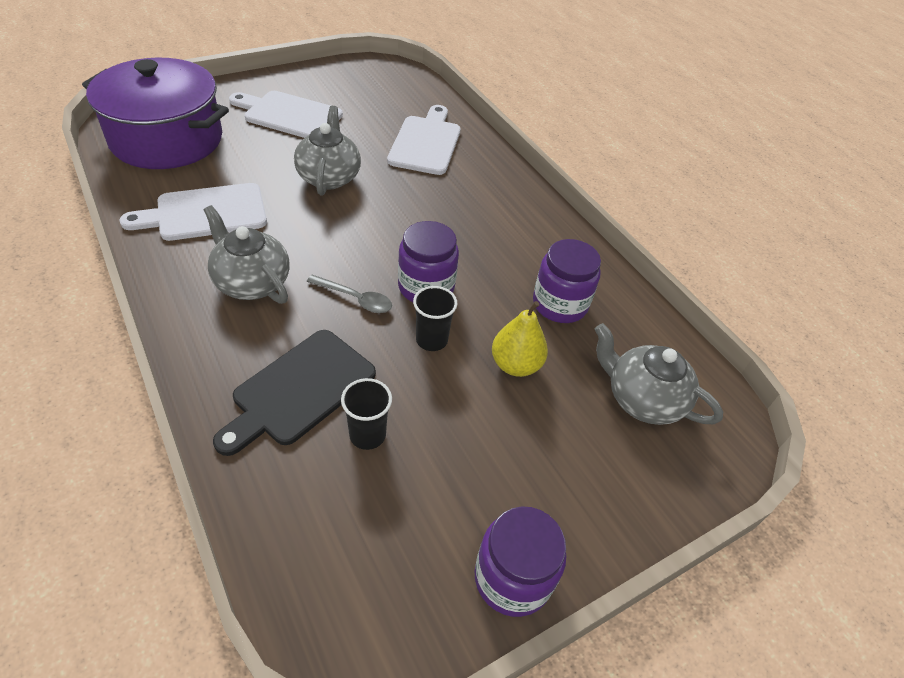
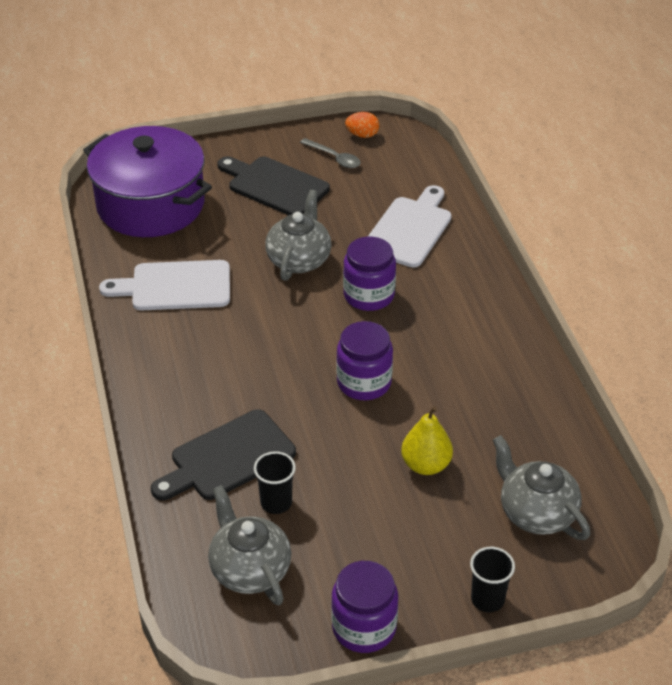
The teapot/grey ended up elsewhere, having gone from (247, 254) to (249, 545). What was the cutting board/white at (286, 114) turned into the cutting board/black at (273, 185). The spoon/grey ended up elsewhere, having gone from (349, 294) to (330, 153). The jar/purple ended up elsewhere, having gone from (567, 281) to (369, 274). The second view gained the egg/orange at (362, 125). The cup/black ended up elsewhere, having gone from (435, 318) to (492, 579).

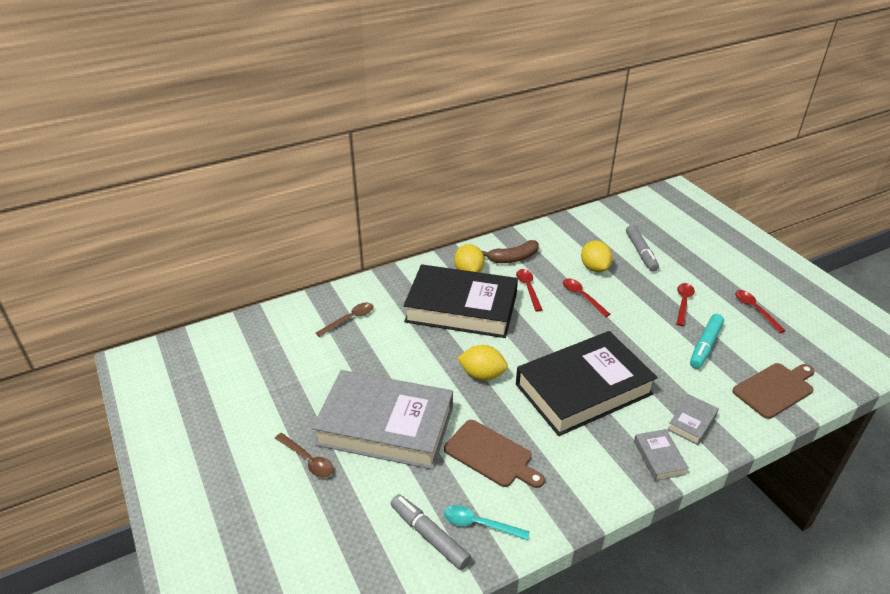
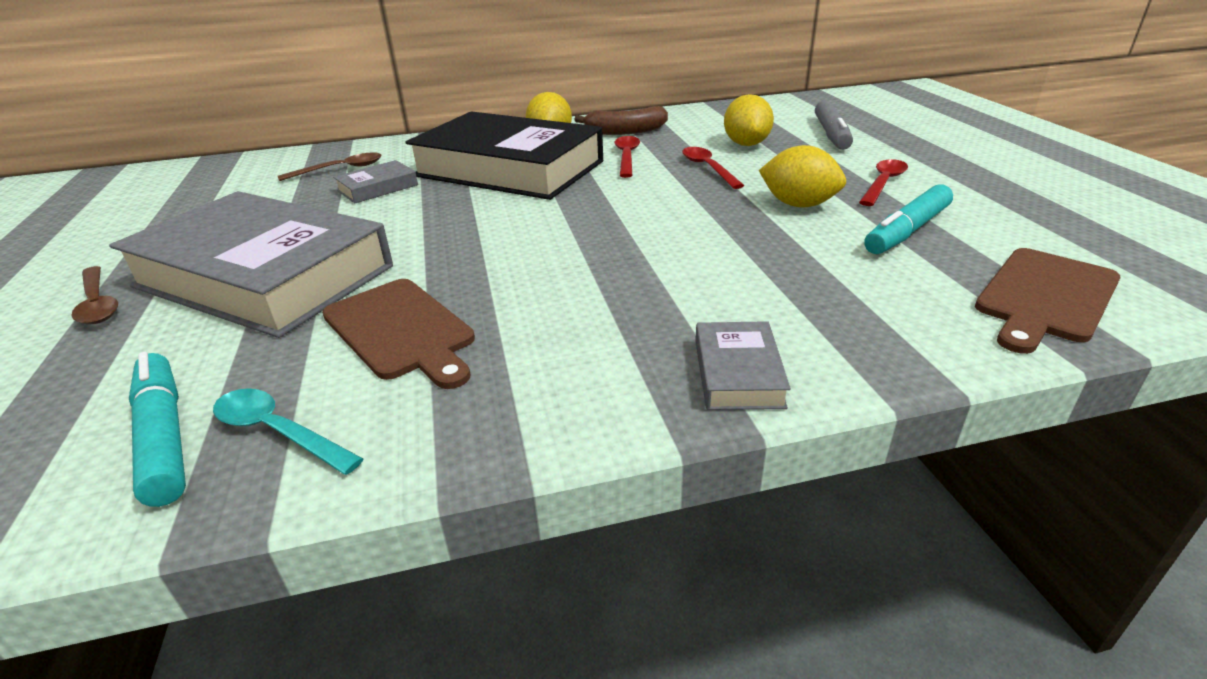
What was the marker/grey at (431, 532) turned into the marker/turquoise at (157, 429). The book/grey ended up elsewhere, having gone from (693, 419) to (375, 181). The lemon/yellow ended up elsewhere, having gone from (483, 363) to (802, 176). The cutting board/brown at (773, 391) ended up facing another way, 150 degrees clockwise from before. The second view lost the book/black at (587, 383). The second view lost the spoon/red at (760, 311).

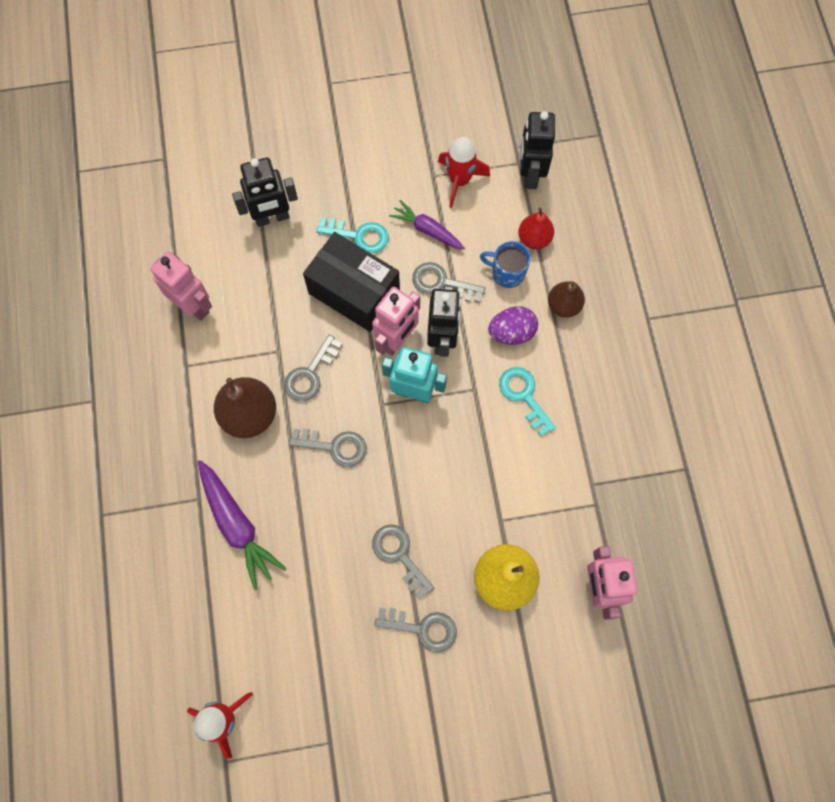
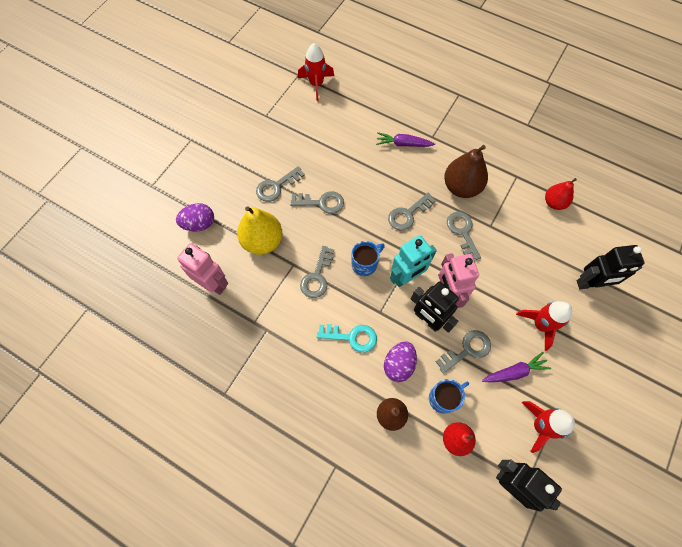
The second view gained the egg/purple at (195, 217). The second view gained the key/grey at (317, 272). The second view gained the mug/blue at (368, 258). The size of the carrot/purple at (242, 525) changed by a factor of 0.64. Where the key/turquoise stood at (352, 235), the rocket/red came to stand at (544, 326). Where the robot/pink stood at (181, 286), the pear/red came to stand at (561, 194). The robot/black at (265, 192) ended up facing another way, 120 degrees counterclockwise from before. The second view lost the box/black at (351, 282).

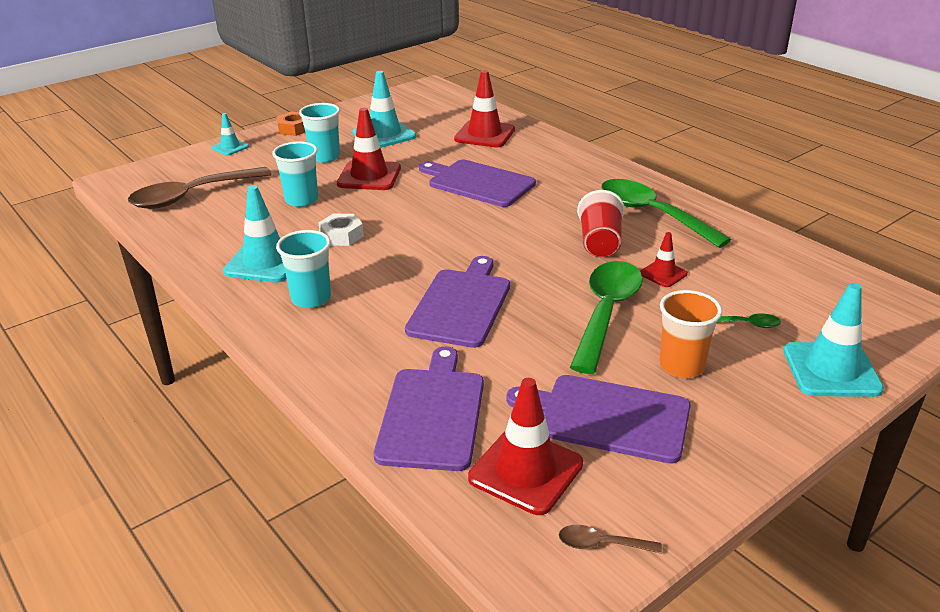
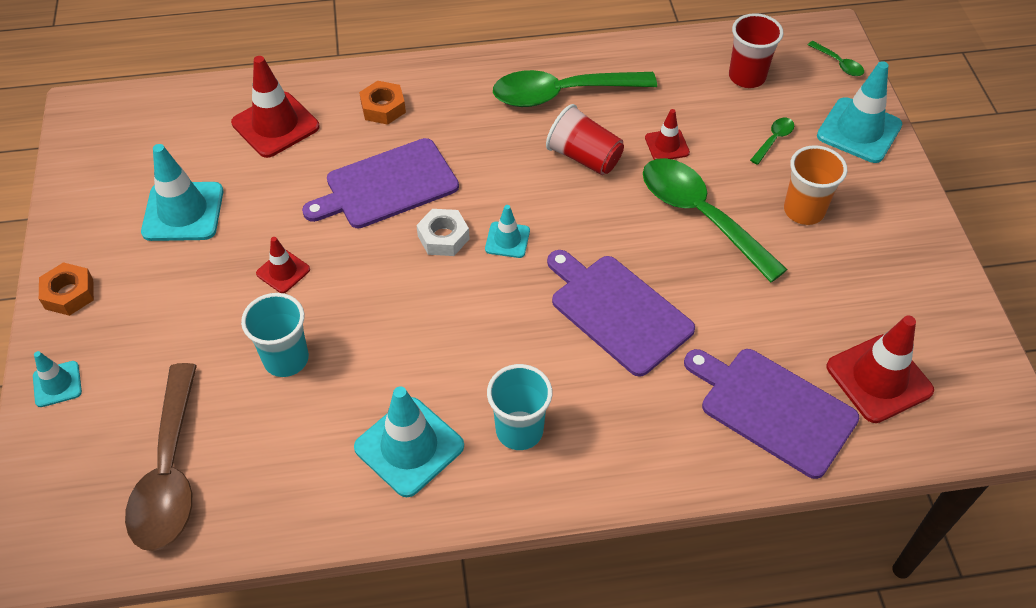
The size of the traffic cone/red at (369, 149) changed by a factor of 0.54. The second view gained the nut/orange at (382, 103). The nut/white ended up elsewhere, having gone from (341, 230) to (443, 232). The second view gained the traffic cone/turquoise at (507, 231). The second view gained the cup/red at (756, 50). The second view gained the spoon/green at (836, 58). The second view lost the cup/turquoise at (319, 133). The second view lost the cutting board/purple at (598, 419). The second view lost the spoon/brown at (610, 539).

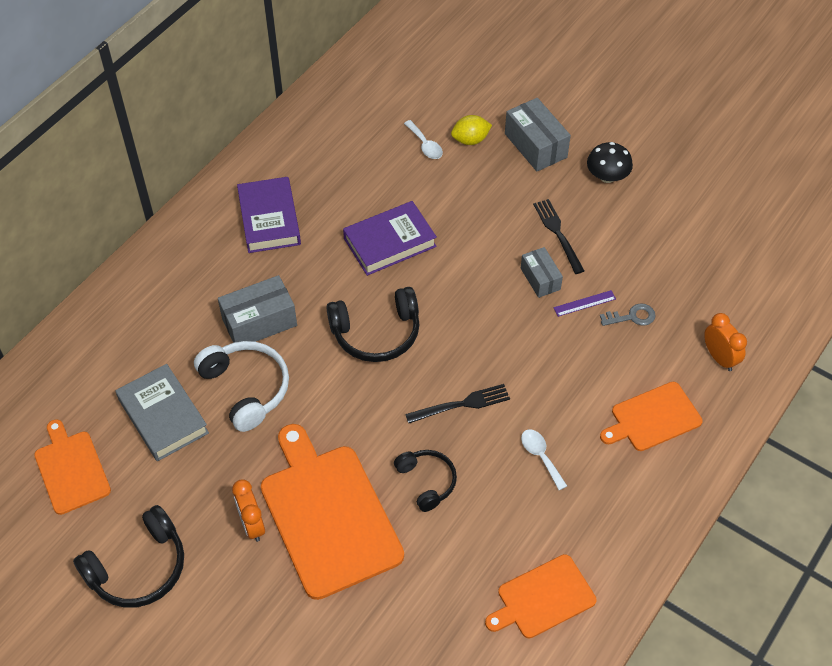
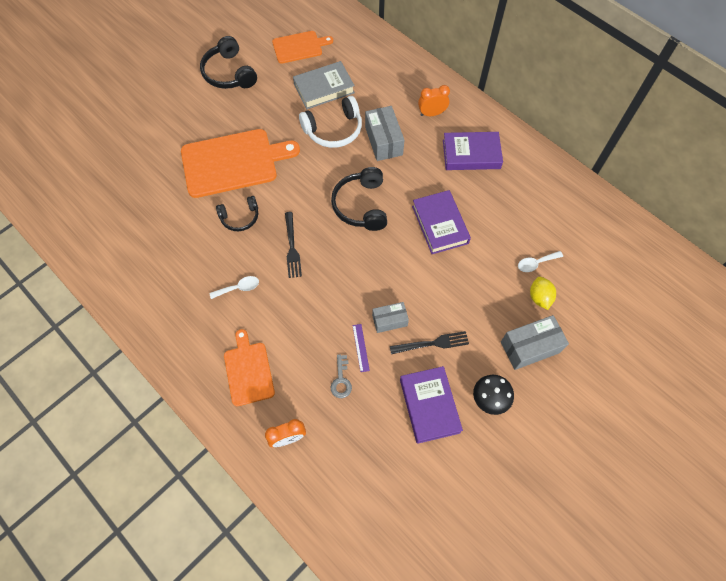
The second view gained the book/purple at (431, 405). The clock/orange ended up elsewhere, having gone from (248, 511) to (434, 100). The second view lost the cutting board/orange at (541, 596).

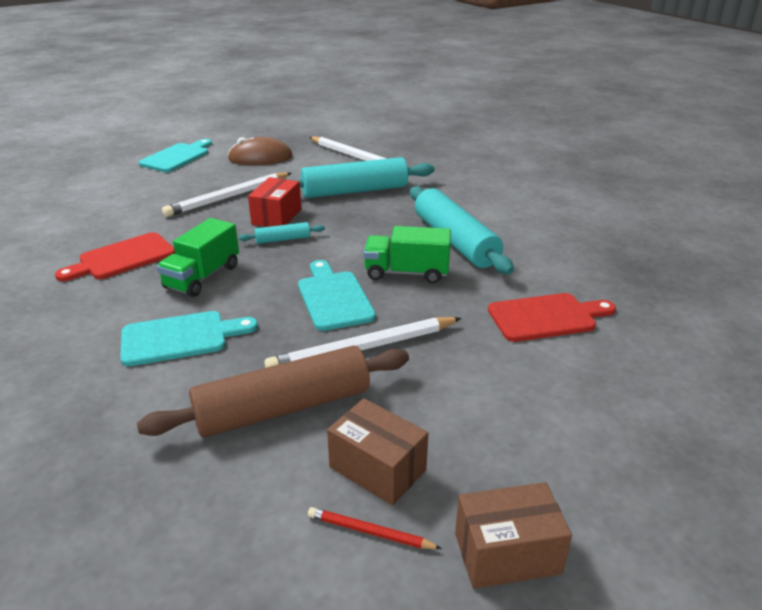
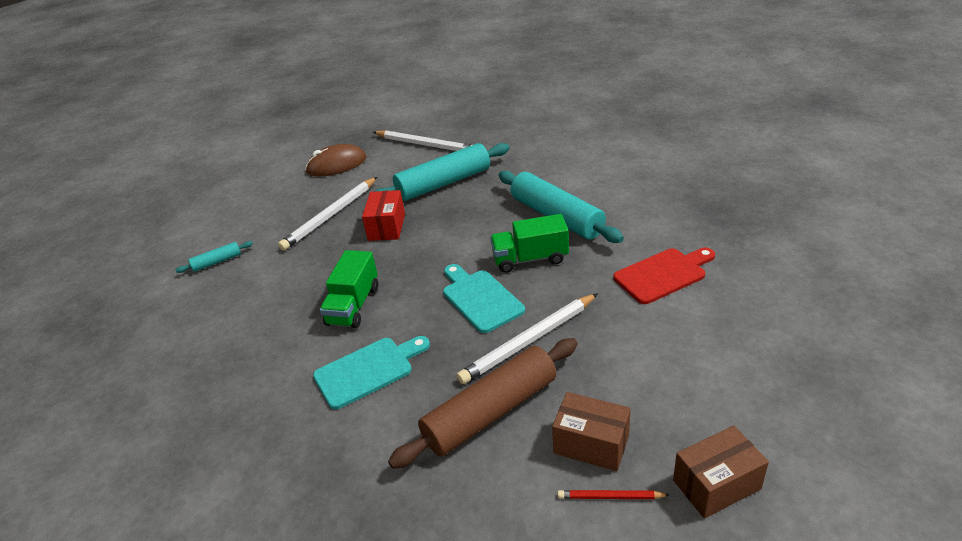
The rolling pin/turquoise ended up elsewhere, having gone from (282, 233) to (214, 257). The second view lost the cutting board/red at (115, 256). The second view lost the cutting board/turquoise at (175, 155).

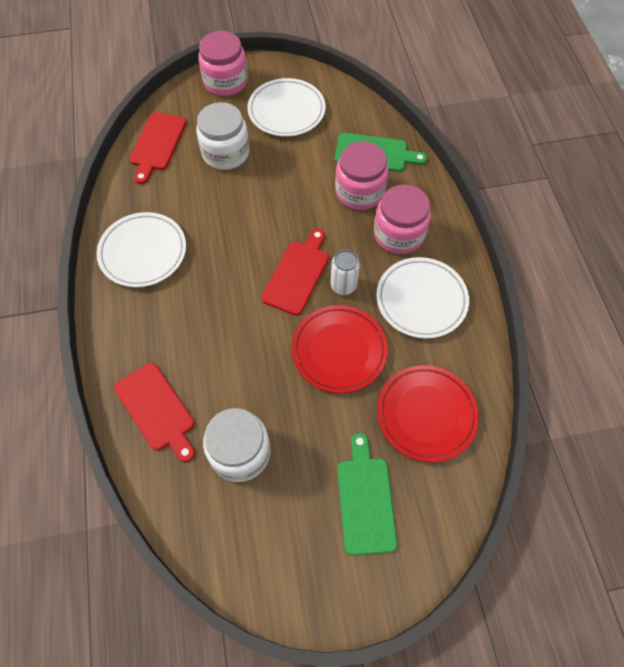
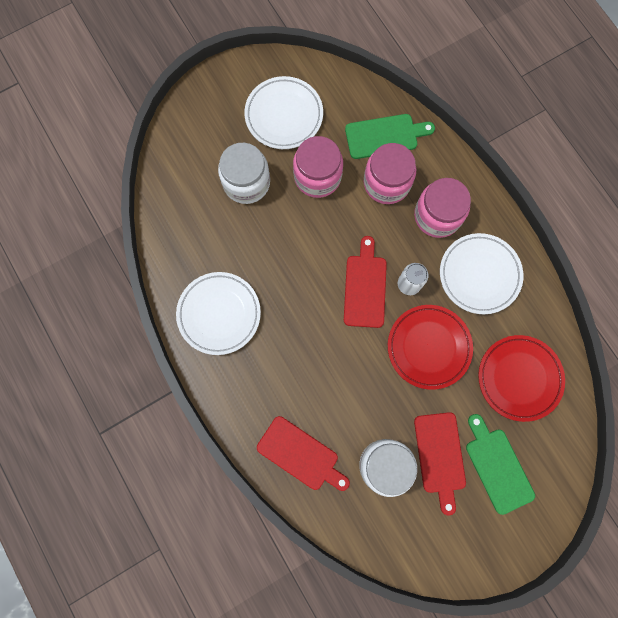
The jar/pink ended up elsewhere, having gone from (223, 63) to (318, 167). The cutting board/red ended up elsewhere, having gone from (158, 148) to (440, 464).

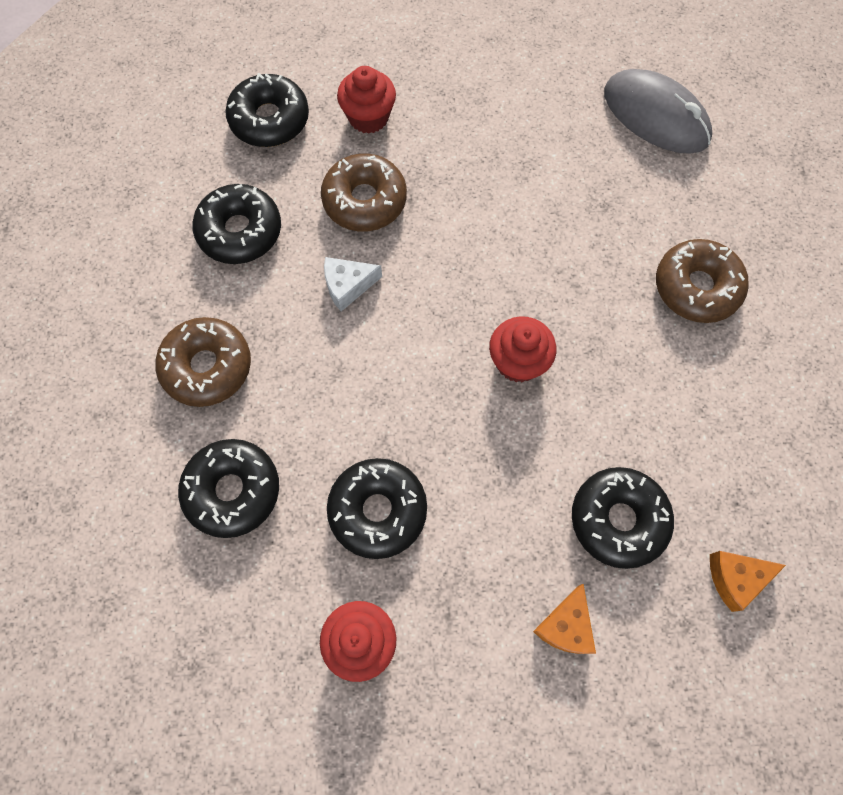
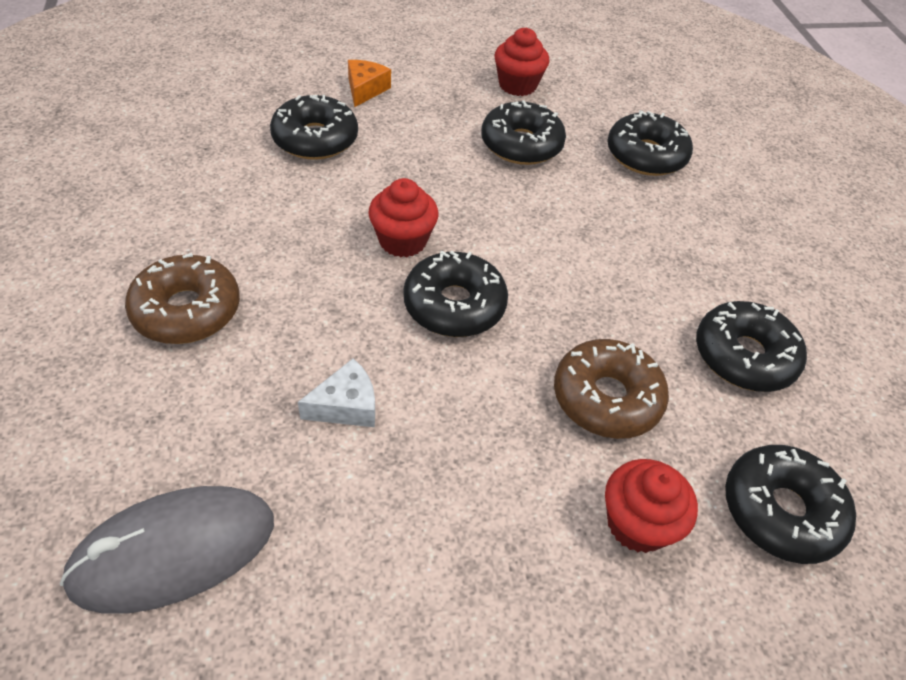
The mouse/grey at (658, 111) ended up facing another way, 60 degrees counterclockwise from before. The cheese/white ended up elsewhere, having gone from (353, 284) to (336, 392). The second view gained the donut/black at (455, 294). The second view lost the donut/brown at (203, 362). The second view lost the cheese/orange at (748, 581).

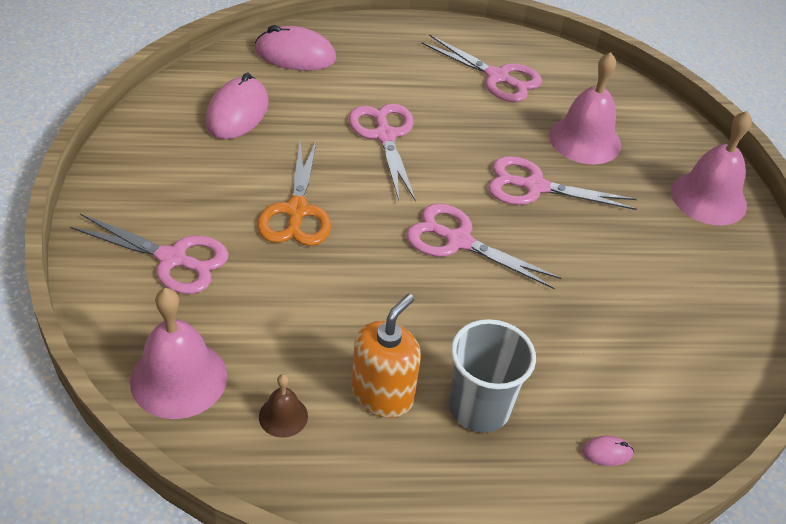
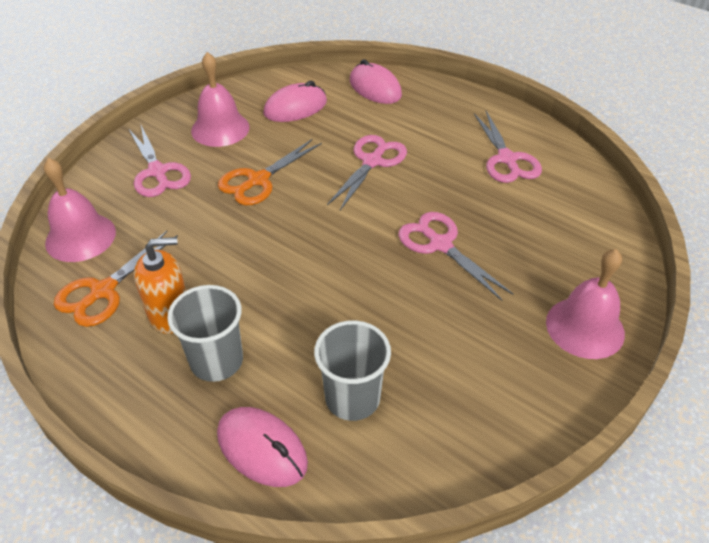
Where the bell/brown stood at (283, 406), the scissors/orange came to stand at (116, 279). The bell/pink ended up elsewhere, having gone from (585, 108) to (220, 99). The size of the mouse/pink at (608, 451) changed by a factor of 2.27. The second view gained the cup/grey at (352, 370). The second view lost the scissors/pink at (483, 246).

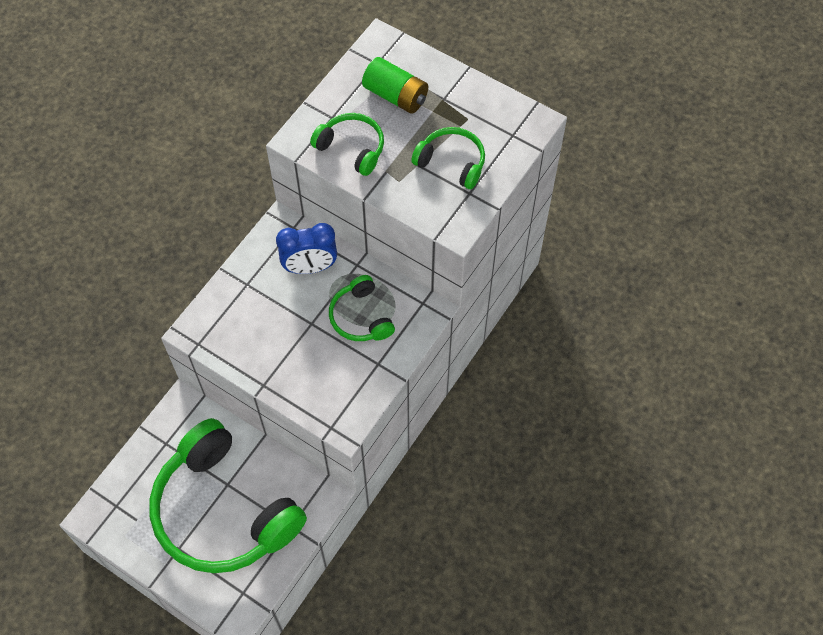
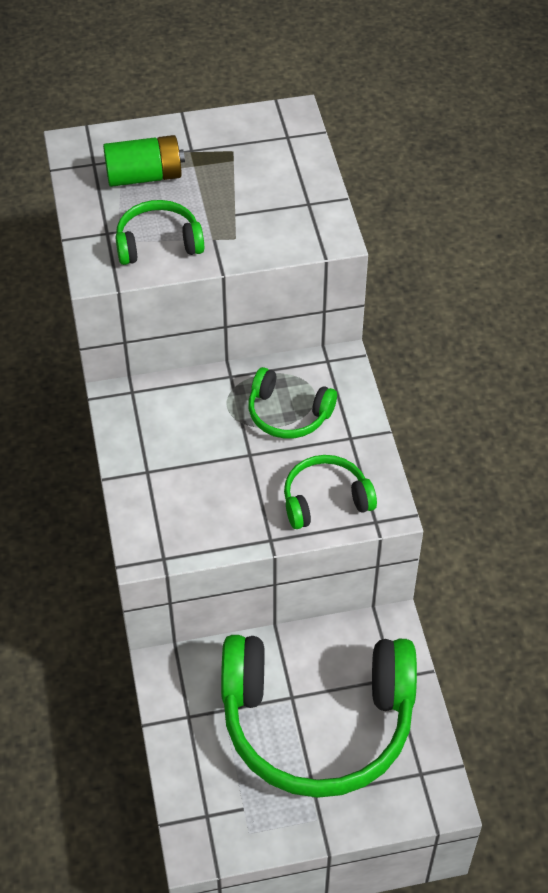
The headphones/green ended up elsewhere, having gone from (448, 158) to (330, 492). The second view lost the clock/blue at (306, 248).

